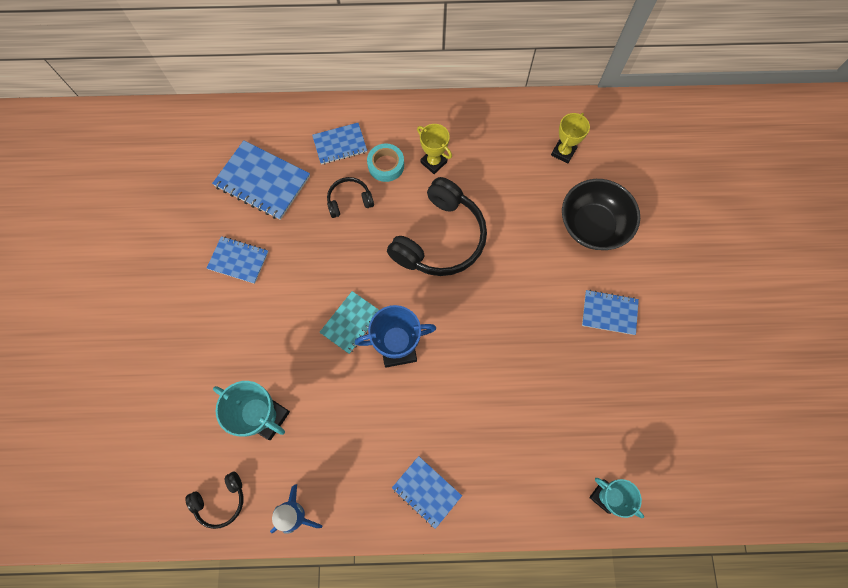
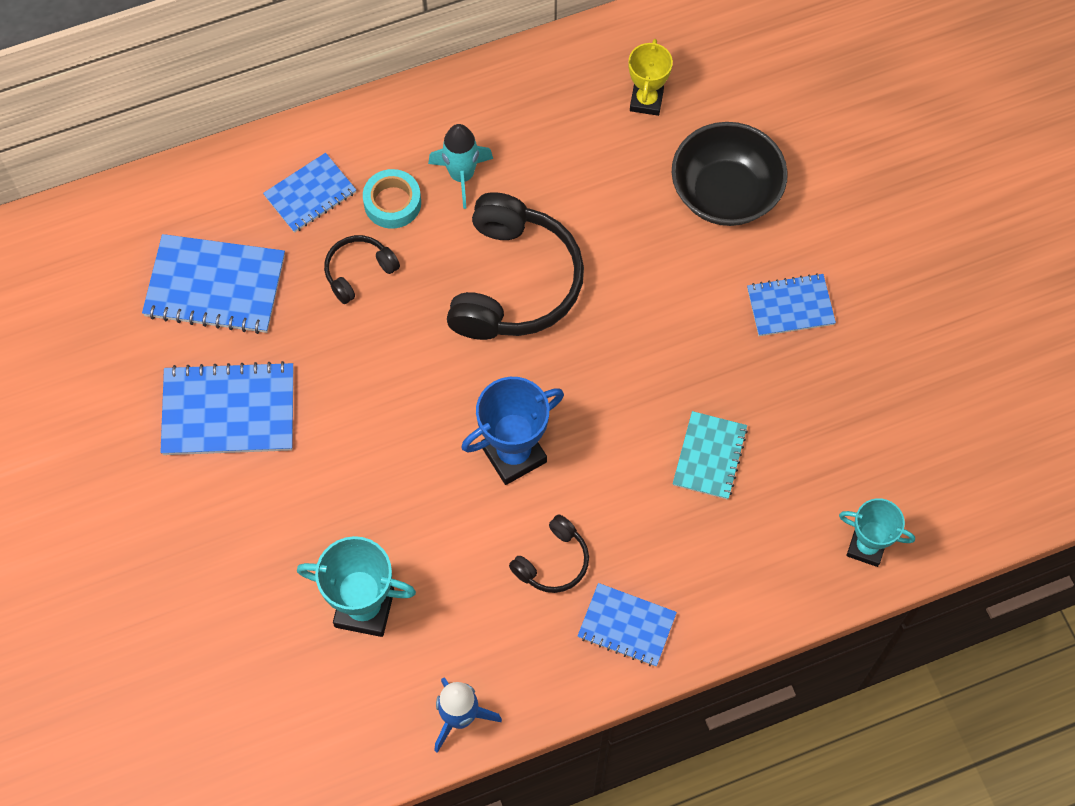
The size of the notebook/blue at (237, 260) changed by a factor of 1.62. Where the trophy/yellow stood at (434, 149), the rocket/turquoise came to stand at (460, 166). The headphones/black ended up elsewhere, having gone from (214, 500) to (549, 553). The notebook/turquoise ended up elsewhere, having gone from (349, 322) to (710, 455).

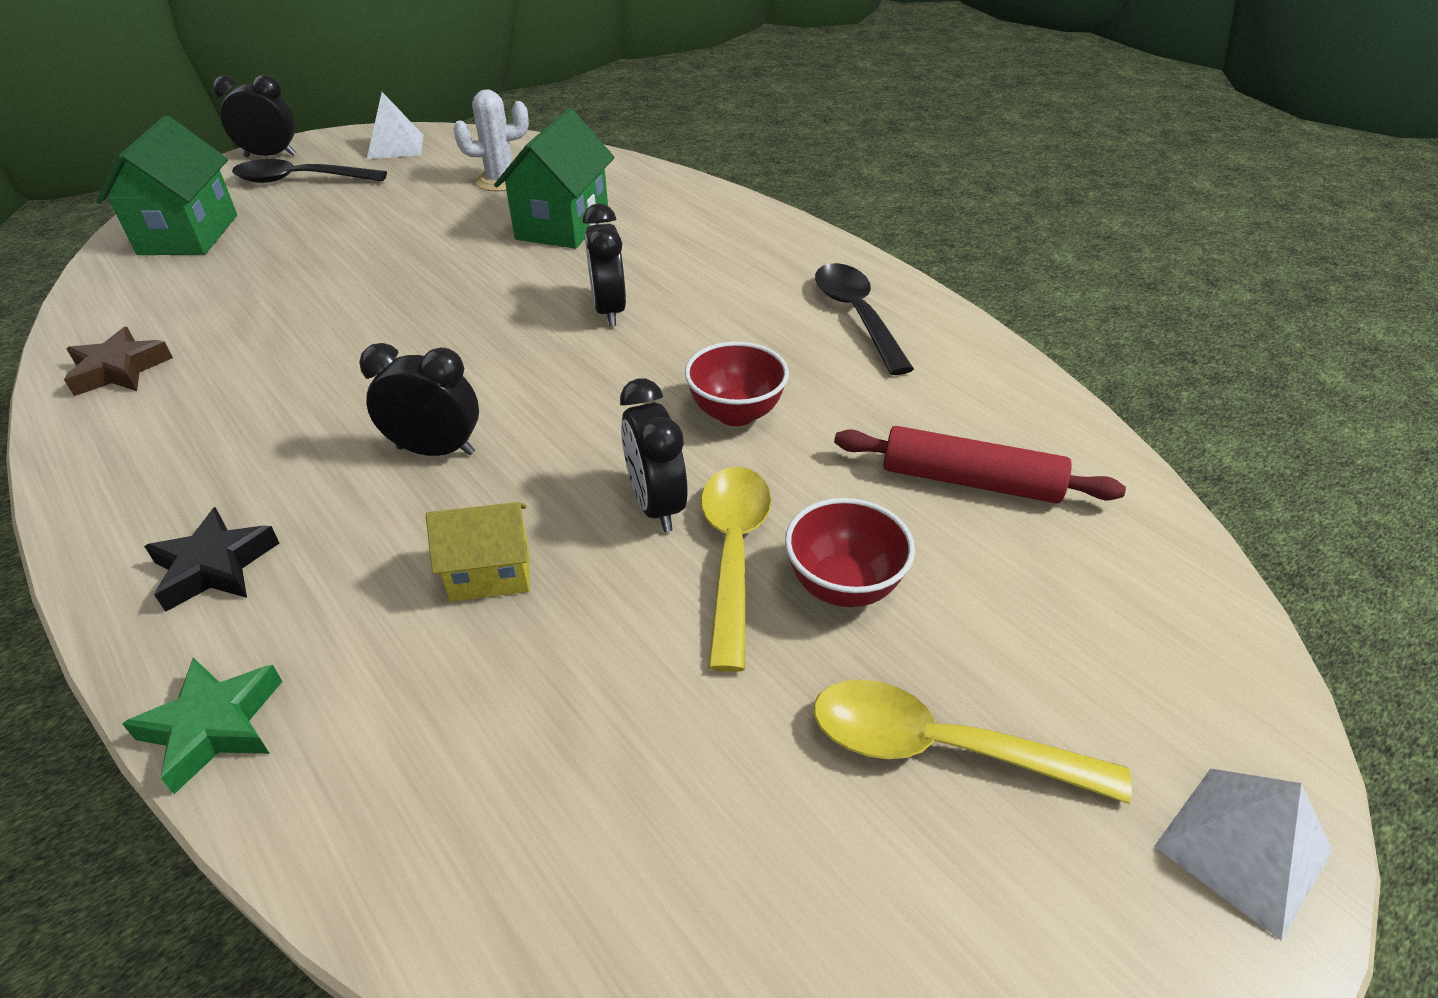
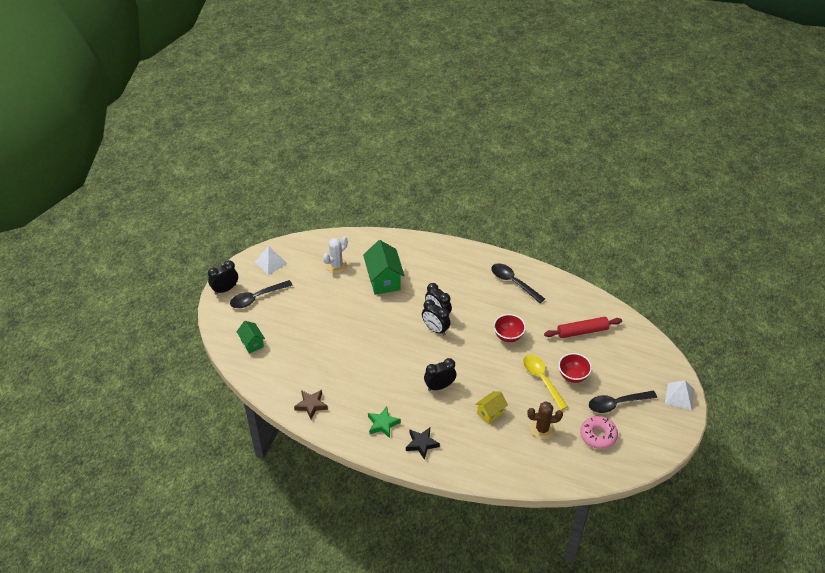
The size of the house/green at (166, 185) changed by a factor of 0.58. The star/green ended up elsewhere, having gone from (202, 726) to (384, 422). The clock/black ended up elsewhere, having gone from (654, 455) to (436, 317). The second view gained the cactus/brown at (545, 420). The second view gained the donut/pink at (599, 432). What was the spoon/yellow at (973, 741) turned into the spoon/black at (623, 402).

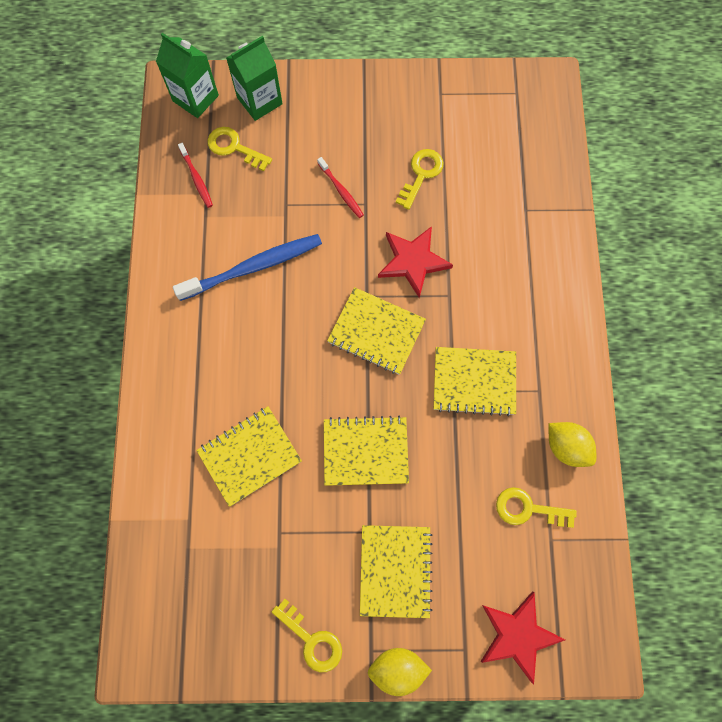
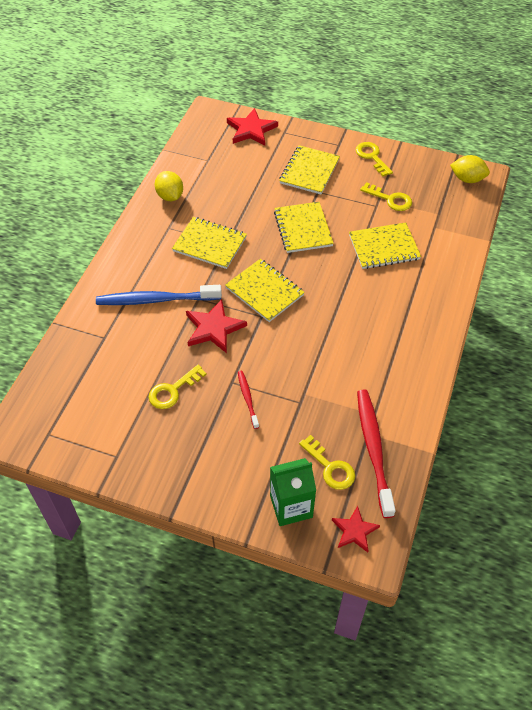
The toothbrush/blue ended up elsewhere, having gone from (247, 267) to (159, 295). The notebook/yellow at (366, 451) ended up facing another way, 60 degrees clockwise from before. Where the carton/green stood at (187, 75), the star/red came to stand at (356, 529). The size of the toothbrush/red at (195, 175) changed by a factor of 1.98. The key/yellow ended up elsewhere, having gone from (536, 507) to (386, 196). The lemon/yellow ended up elsewhere, having gone from (400, 672) to (470, 169).

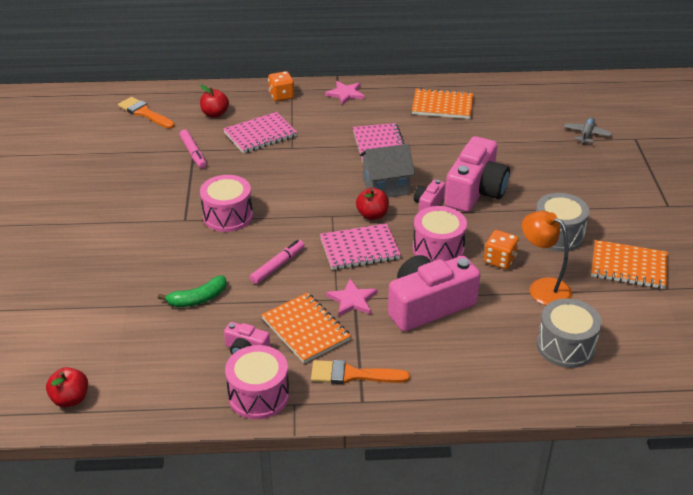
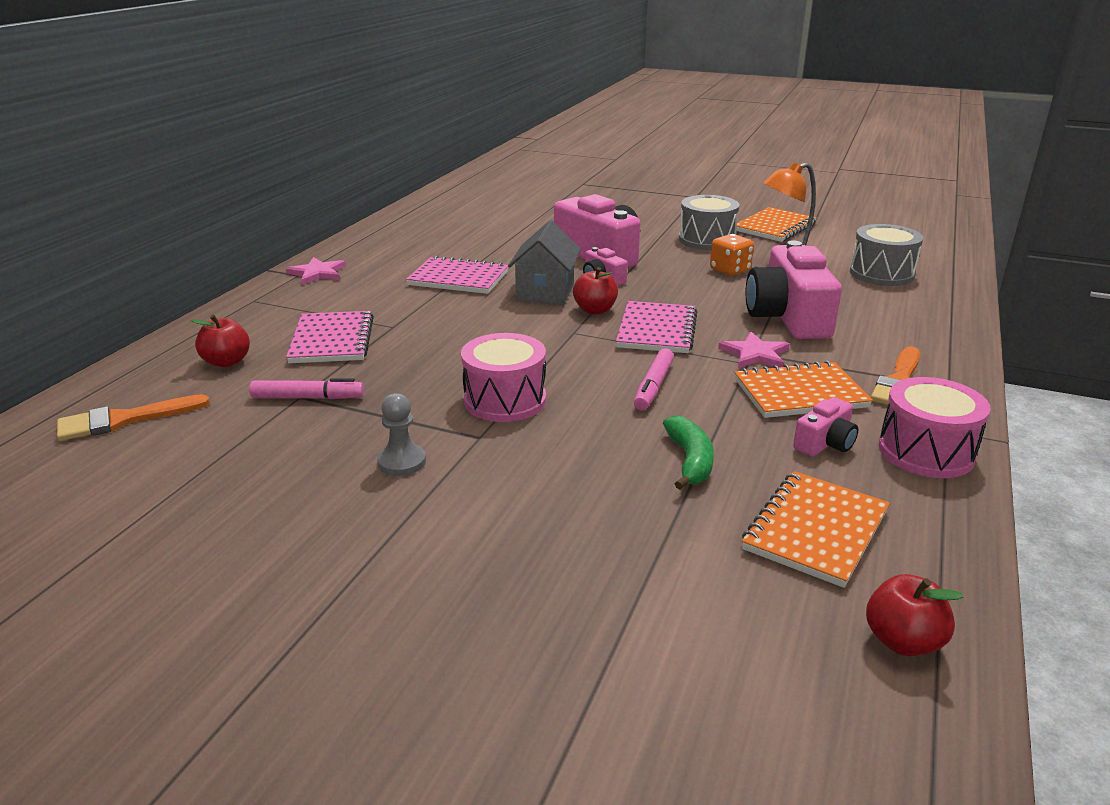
The second view gained the pawn/grey at (401, 434). The marker/pink at (277, 262) ended up facing another way, 135 degrees counterclockwise from before. The notebook/orange ended up elsewhere, having gone from (442, 103) to (816, 529). The second view lost the dice/orange at (281, 86). The second view lost the drum/pink at (440, 234). The second view lost the plane/grey at (588, 131).

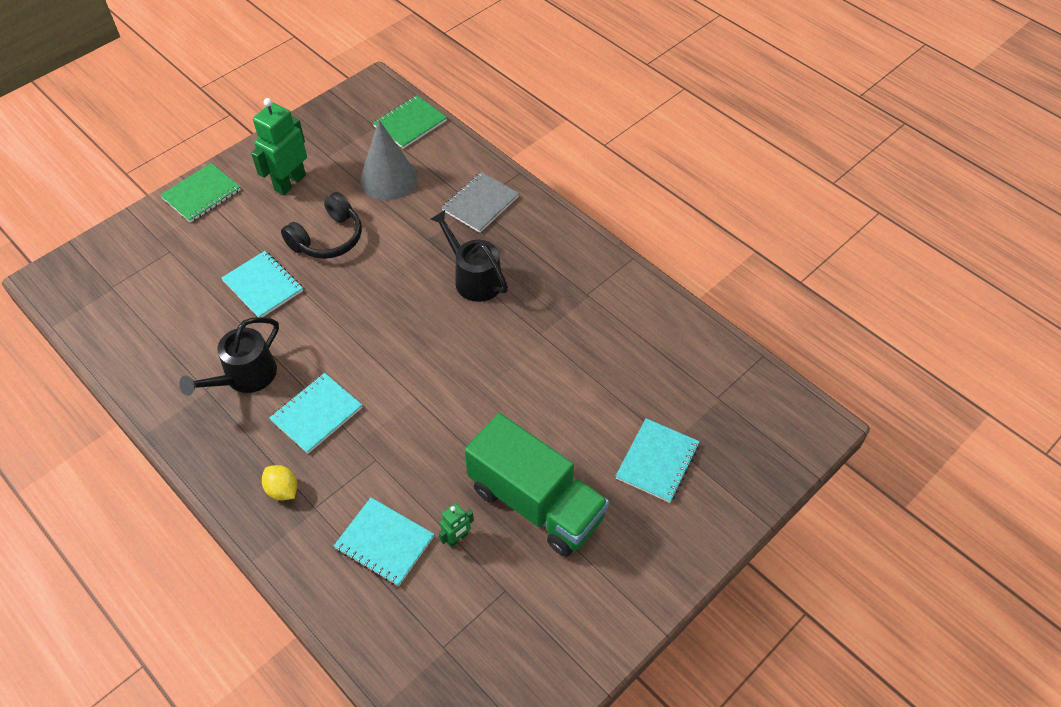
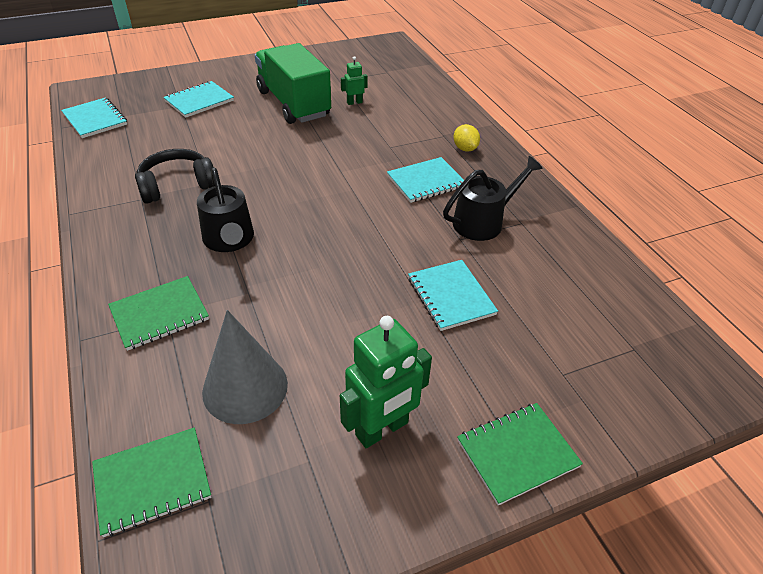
The notebook/turquoise ended up elsewhere, having gone from (384, 542) to (94, 117). What was the notebook/grey at (480, 202) turned into the notebook/green at (158, 313). The headphones/black ended up elsewhere, having gone from (321, 225) to (174, 176).

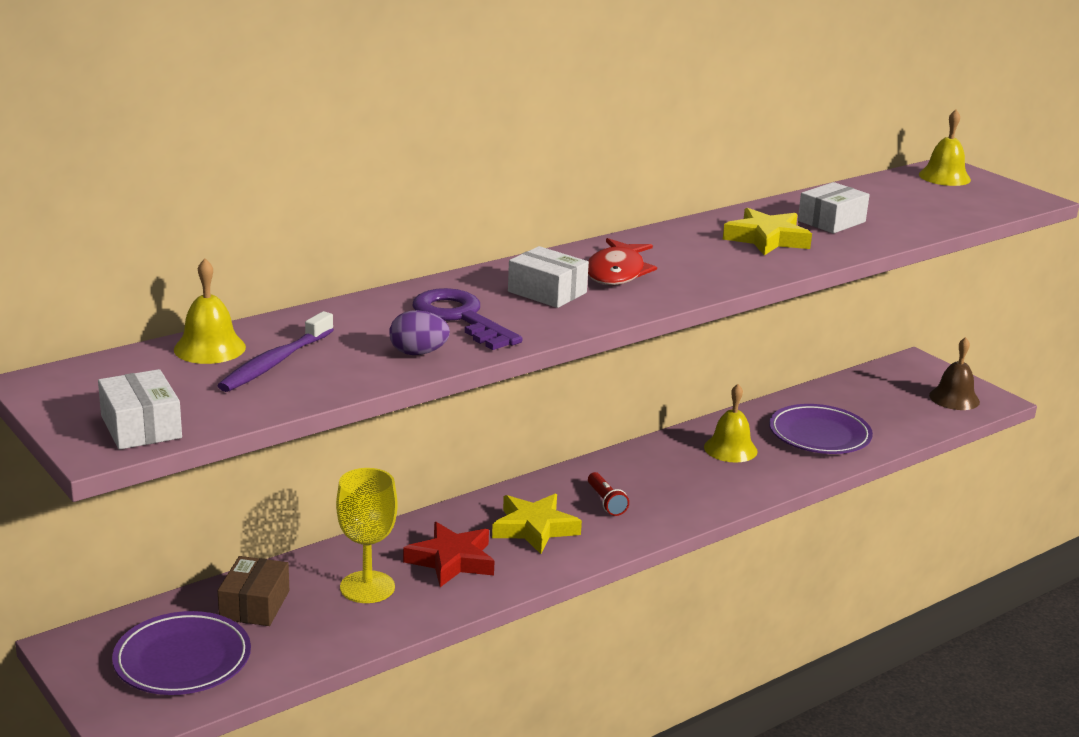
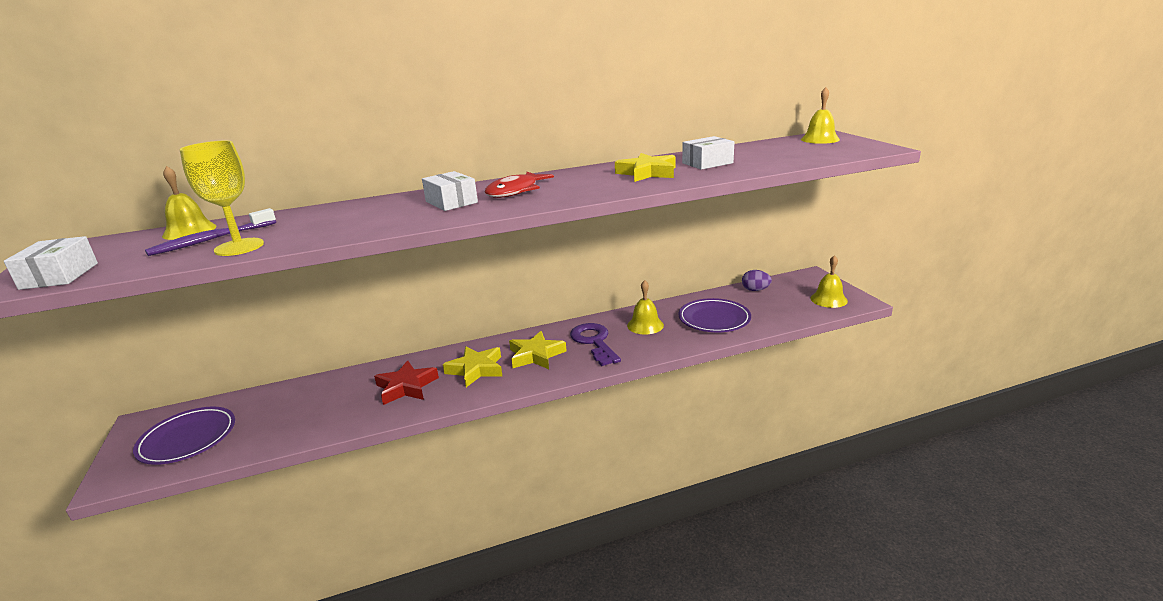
The goblet/yellow ended up elsewhere, having gone from (367, 535) to (222, 198). Where the flashlight/red stood at (608, 494), the star/yellow came to stand at (538, 350). The key/purple ended up elsewhere, having gone from (467, 319) to (595, 344). The egg/purple ended up elsewhere, having gone from (419, 332) to (757, 280). What was the bell/brown at (954, 373) turned into the bell/yellow at (829, 281). The second view lost the box/brown at (253, 591).

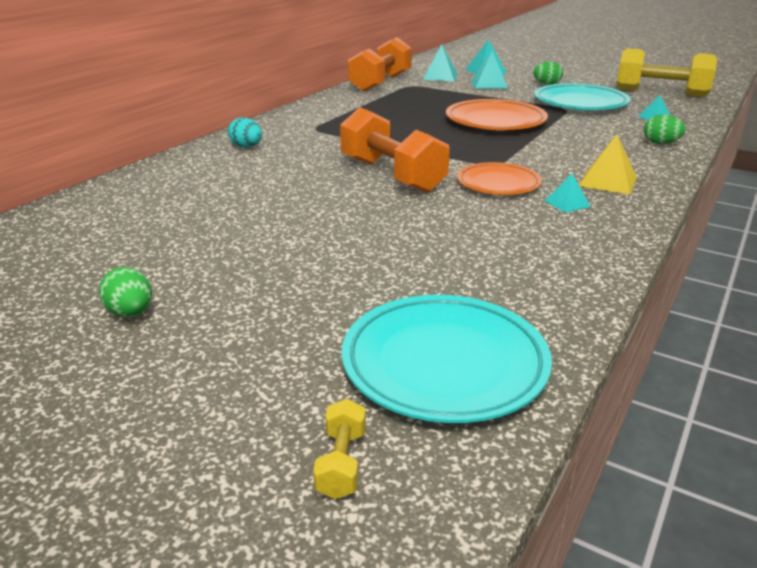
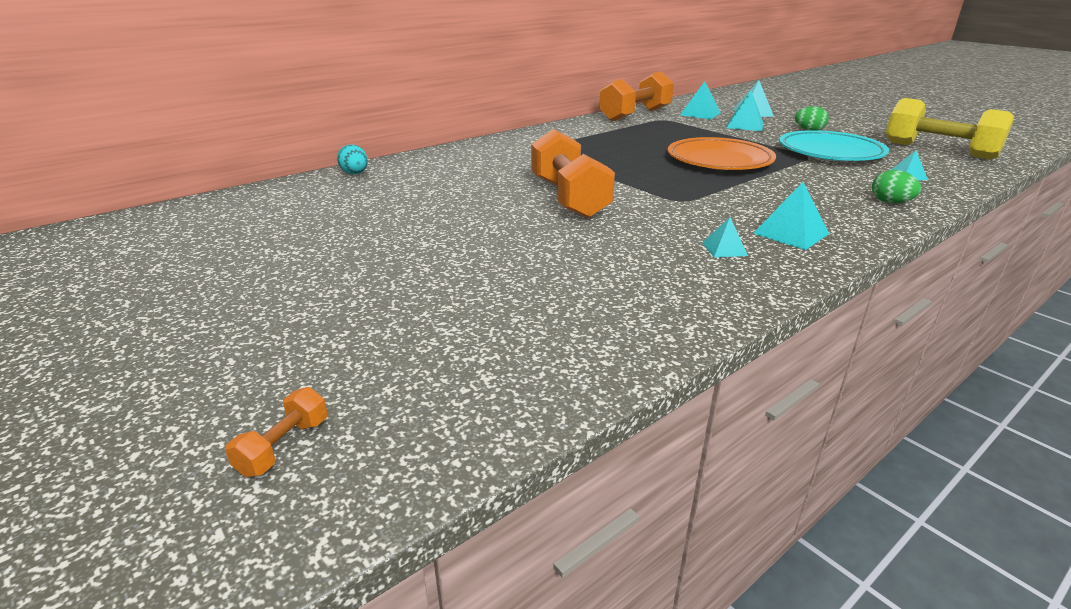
What was the dumbbell/yellow at (339, 449) turned into the dumbbell/orange at (276, 432). The egg/turquoise ended up elsewhere, having gone from (245, 132) to (352, 159). What was the pyramid/yellow at (608, 164) turned into the pyramid/turquoise at (791, 216). The second view lost the egg/green at (125, 292). The second view lost the plate/turquoise at (447, 359). The second view lost the plate/orange at (499, 178).

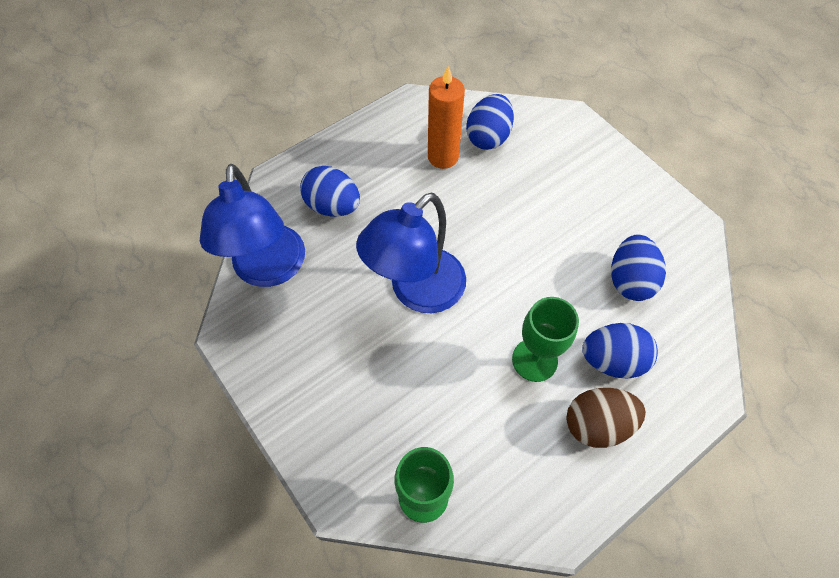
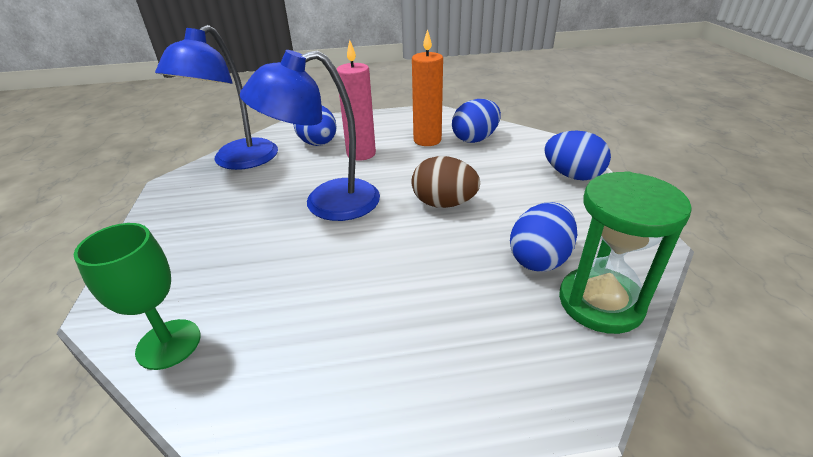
The second view gained the candle/pink at (356, 100). The egg/brown ended up elsewhere, having gone from (606, 418) to (446, 182). The egg/blue ended up elsewhere, having gone from (620, 350) to (577, 155). The second view gained the hourglass/green at (625, 252). The second view lost the goblet/green at (545, 339).

